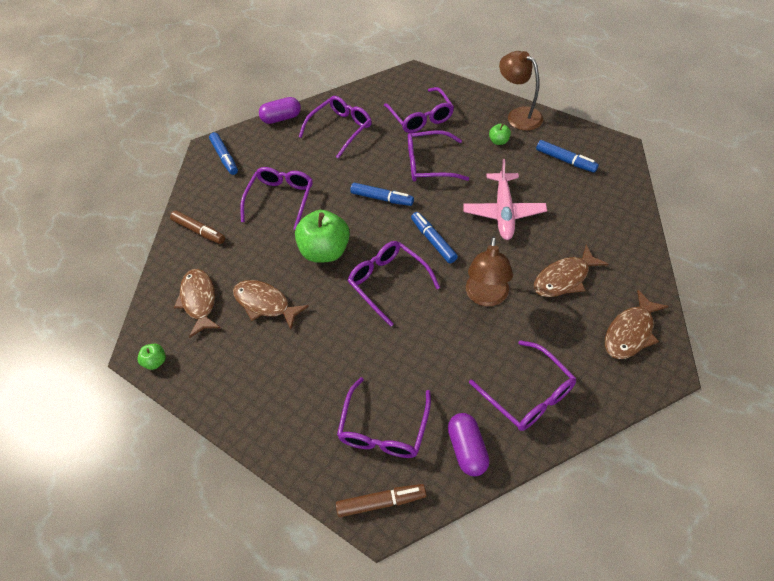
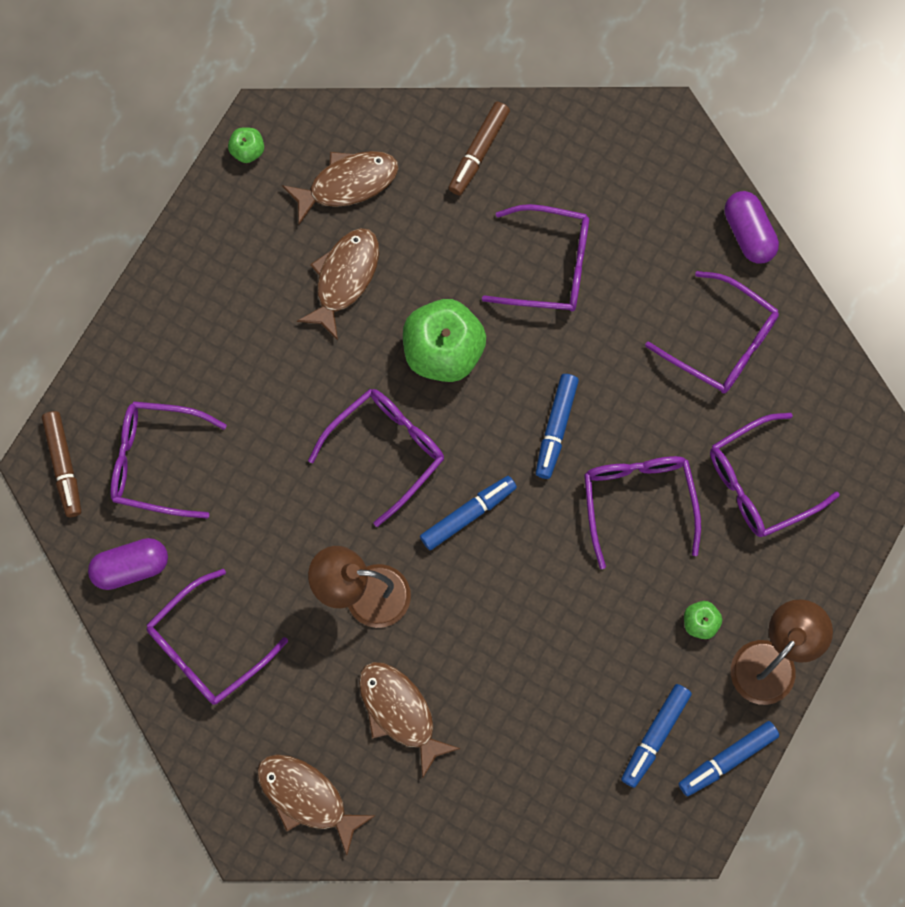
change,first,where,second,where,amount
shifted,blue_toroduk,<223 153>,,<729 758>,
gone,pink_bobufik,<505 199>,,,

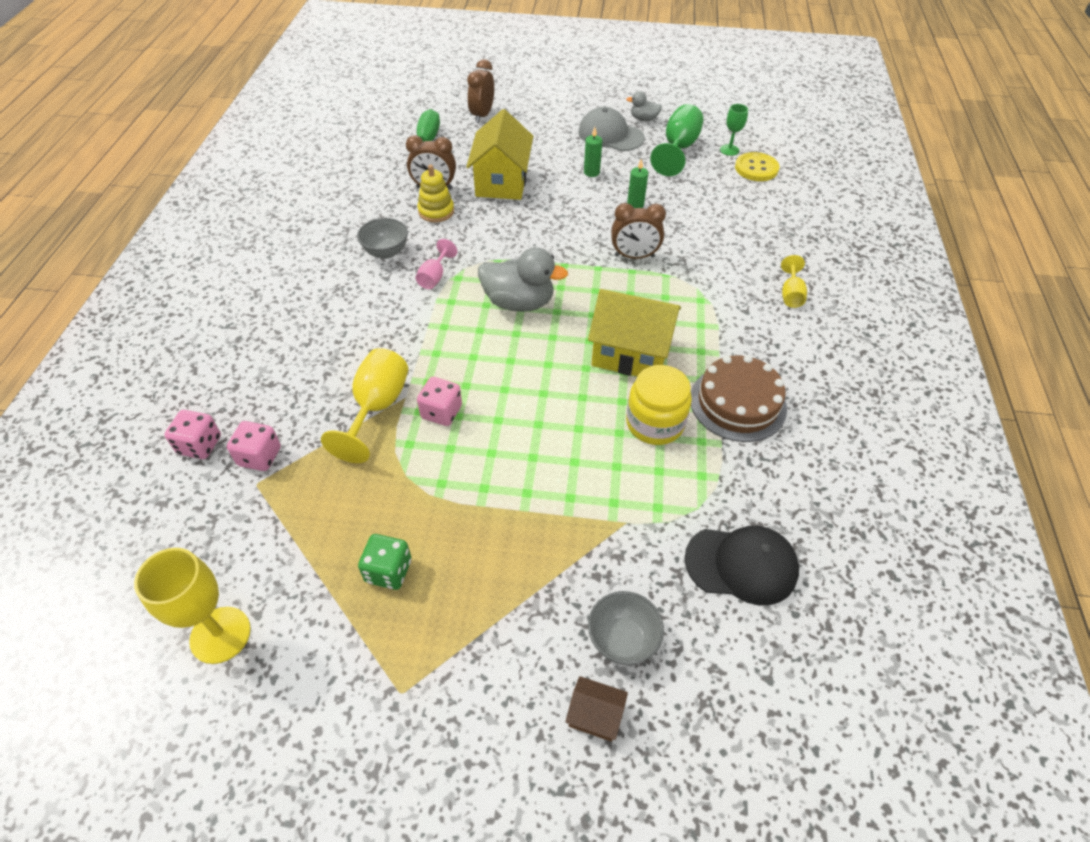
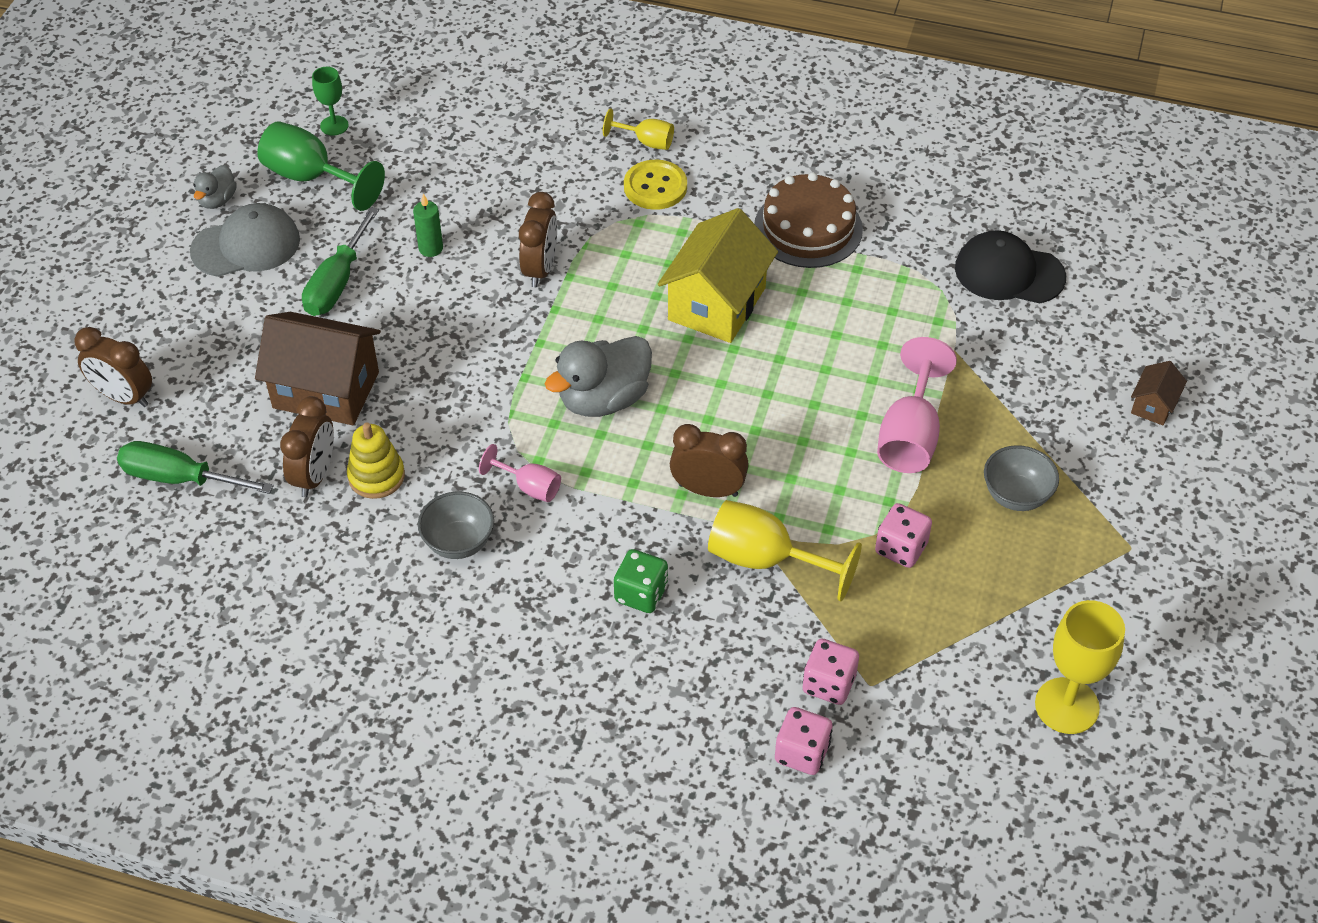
change,first,where,second,where,amount
rotated,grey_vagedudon,<611 129>,,<245 240>,150 degrees counterclockwise
repainted,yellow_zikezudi,<499 154>,brown_zikezudi,<318 368>,
swapped,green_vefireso,<593 152>,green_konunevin,<340 261>,
rotated,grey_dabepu,<523 279>,,<598 376>,150 degrees counterclockwise
shifted,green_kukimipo,<385 562>,,<641 581>,
shifted,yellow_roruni,<757 166>,,<655 185>,
new,,,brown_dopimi,<709 460>,
shifted,pink_kukimipo,<439 401>,,<903 535>,
new,,,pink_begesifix,<917 405>,
rotated,black_vagedudon,<741 565>,,<1010 267>,90 degrees counterclockwise
shifted,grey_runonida,<626 628>,,<1021 478>,
gone,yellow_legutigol,<659 405>,,,

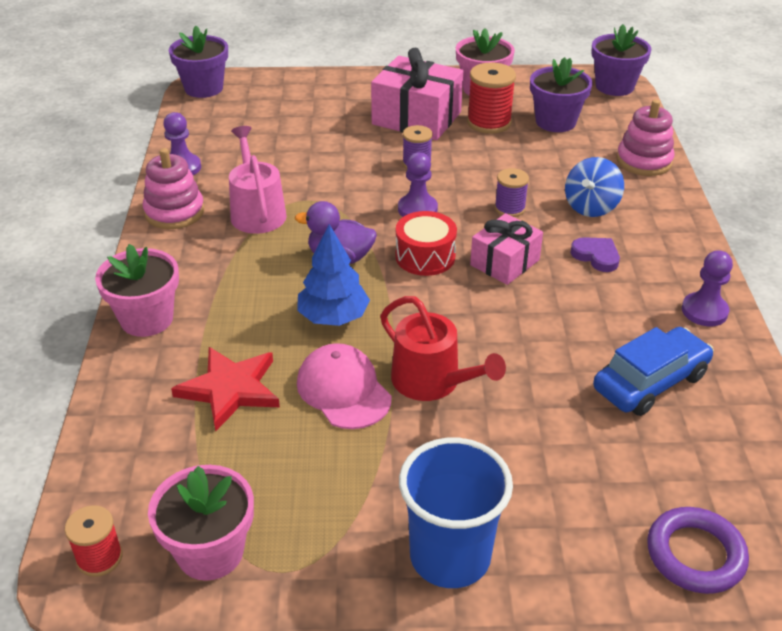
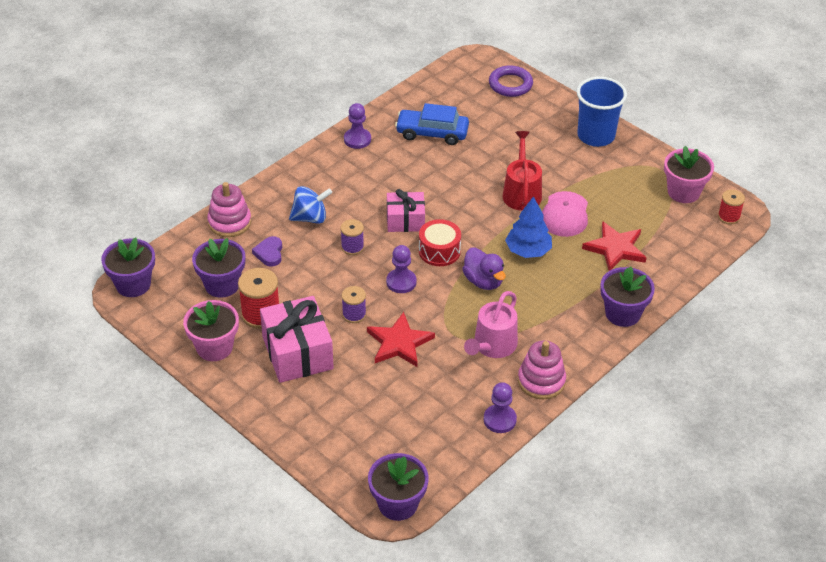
change,first,where,second,where,amount
shifted,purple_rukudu,<595 254>,,<267 251>,
new,,,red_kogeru,<401 339>,
repainted,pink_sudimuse,<137 290>,purple_sudimuse,<627 296>,

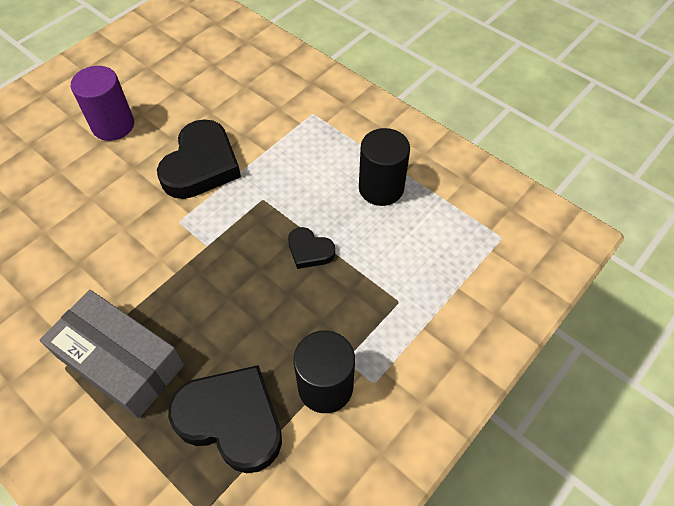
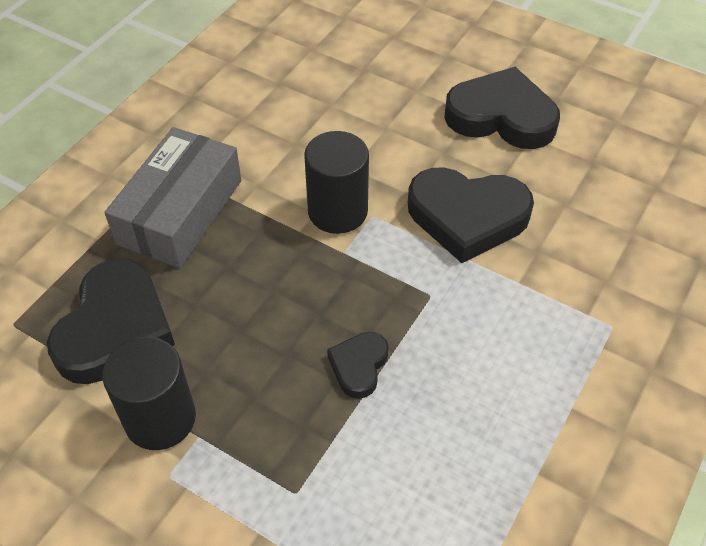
change,first,where,second,where,amount
shifted,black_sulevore,<384 167>,,<336 182>,
swapped,purple_sulevore,<102 103>,black_rukudu,<502 108>,

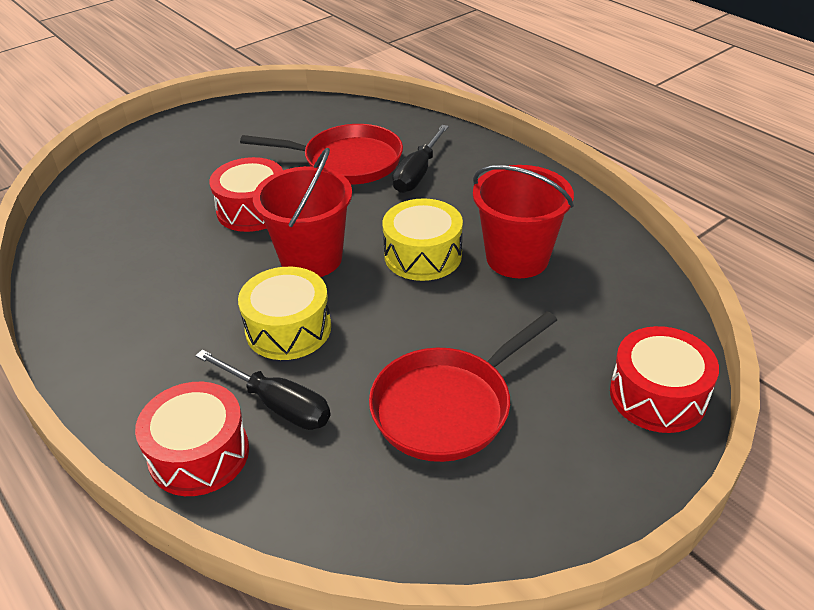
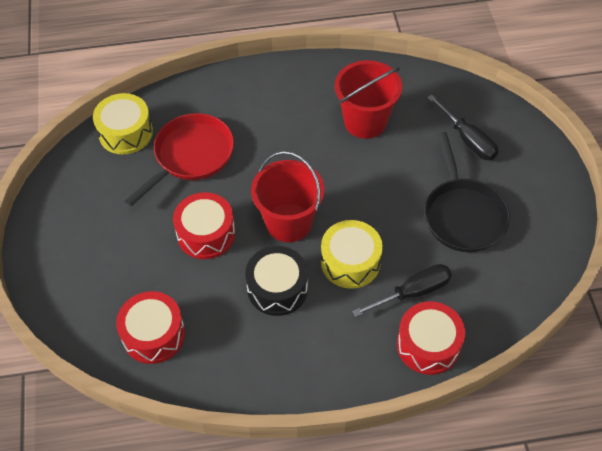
change,first,where,second,where,amount
shifted,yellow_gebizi,<422 239>,,<123 123>,
shifted,red_gebizi,<664 379>,,<150 327>,
new,,,black_gebizi,<276 281>,
repainted,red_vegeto,<463 386>,black_vegeto,<467 192>,
shifted,black_konunevin,<420 159>,,<462 127>,

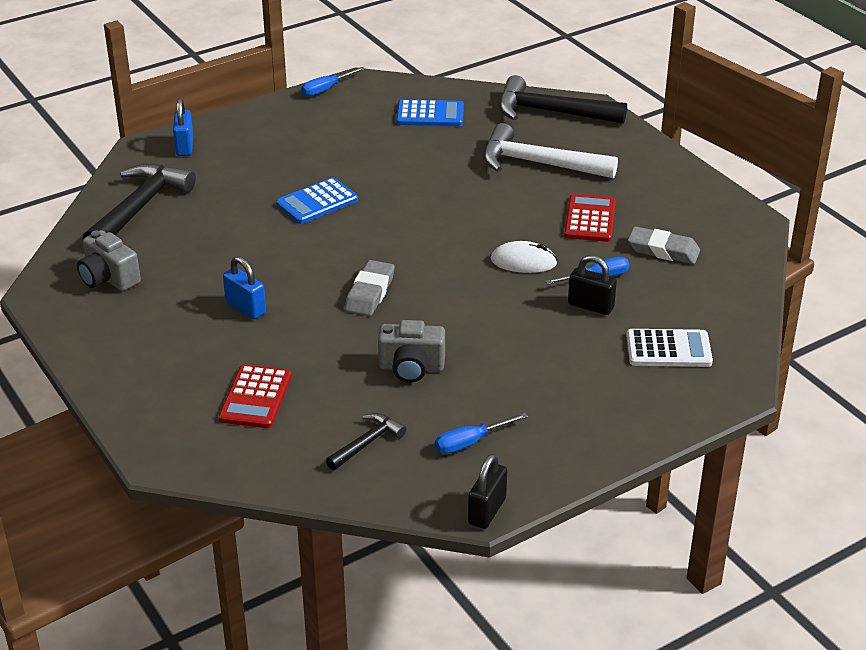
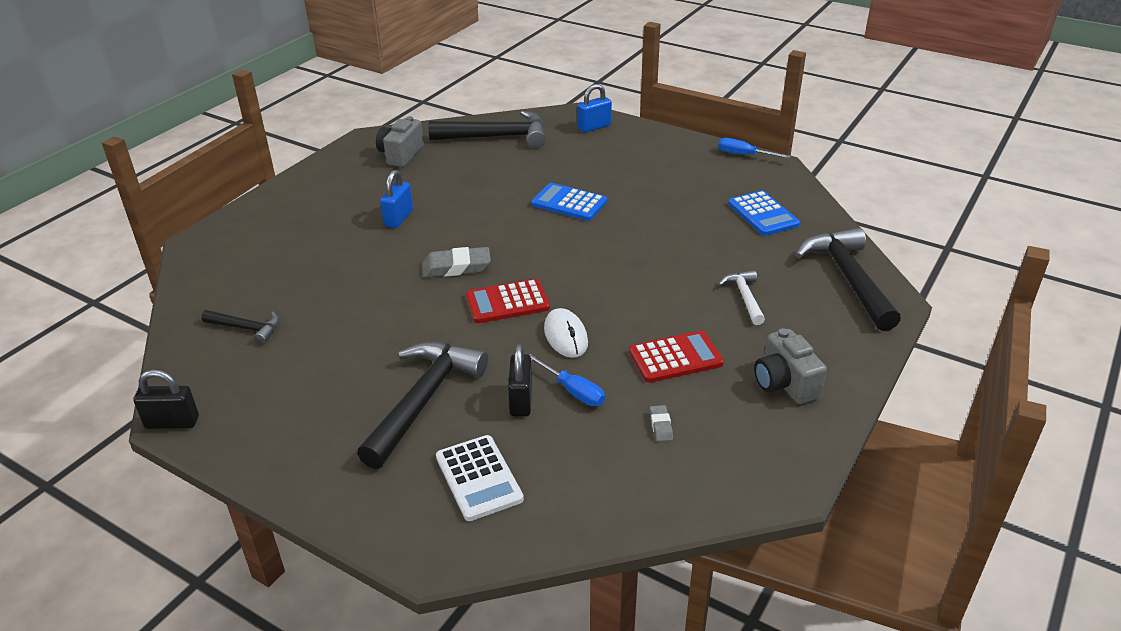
change,first,where,second,where,amount
new,,,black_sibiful,<422 405>,
shifted,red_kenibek,<255 396>,,<508 301>,
scaled,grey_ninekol,<664 245>,,<661 423>,x0.50
scaled,white_sibiful,<550 151>,,<741 297>,x0.52
shifted,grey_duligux,<411 351>,,<790 366>,
gone,blue_konunevin,<481 433>,,,

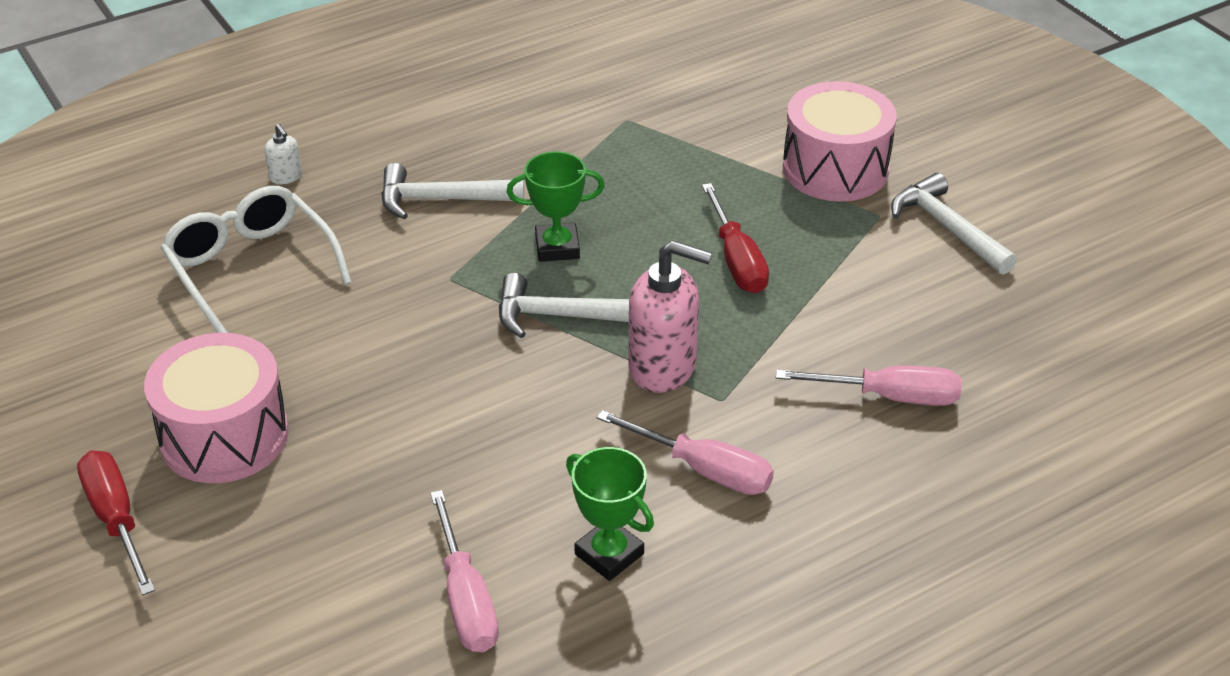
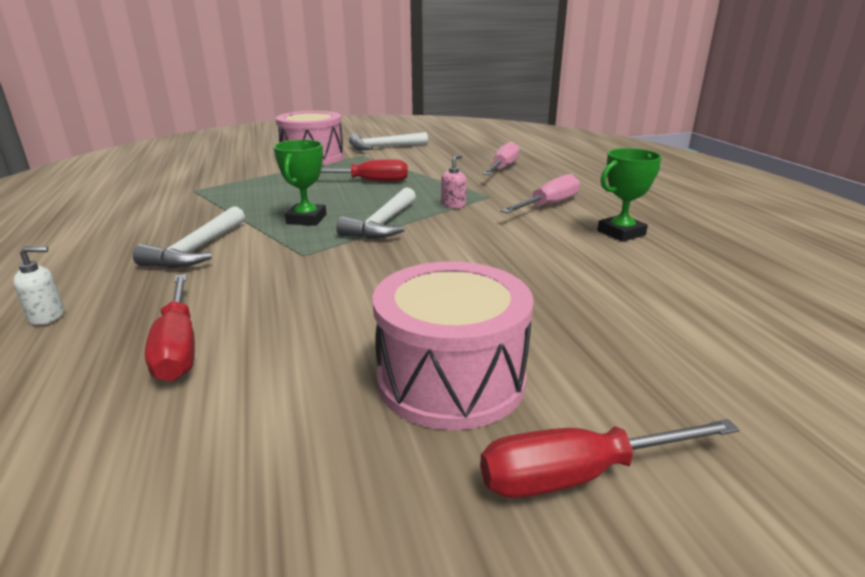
change,first,where,second,where,amount
swapped,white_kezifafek,<256 259>,red_konunevin,<170 328>,
scaled,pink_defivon,<670 316>,,<453 181>,x0.46
gone,pink_konunevin,<464 571>,,,

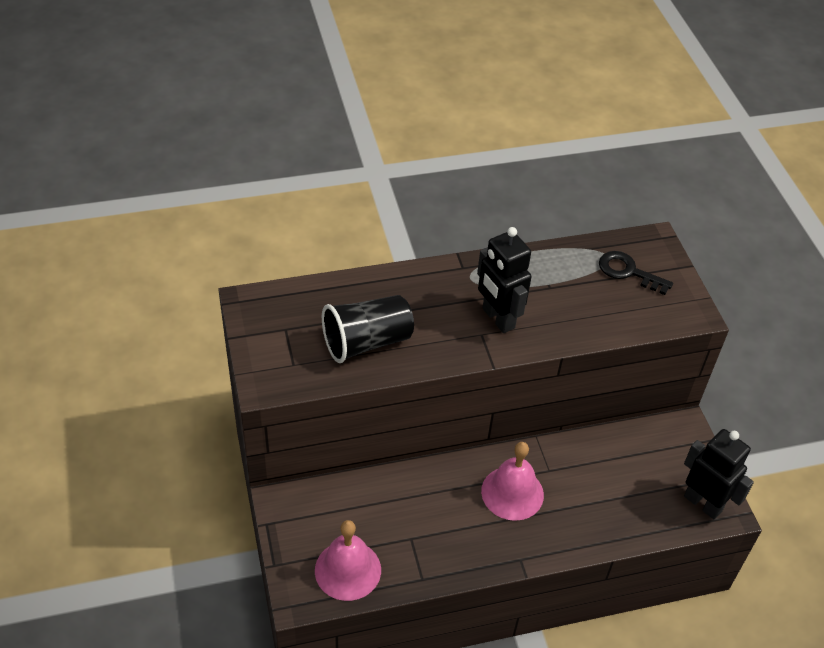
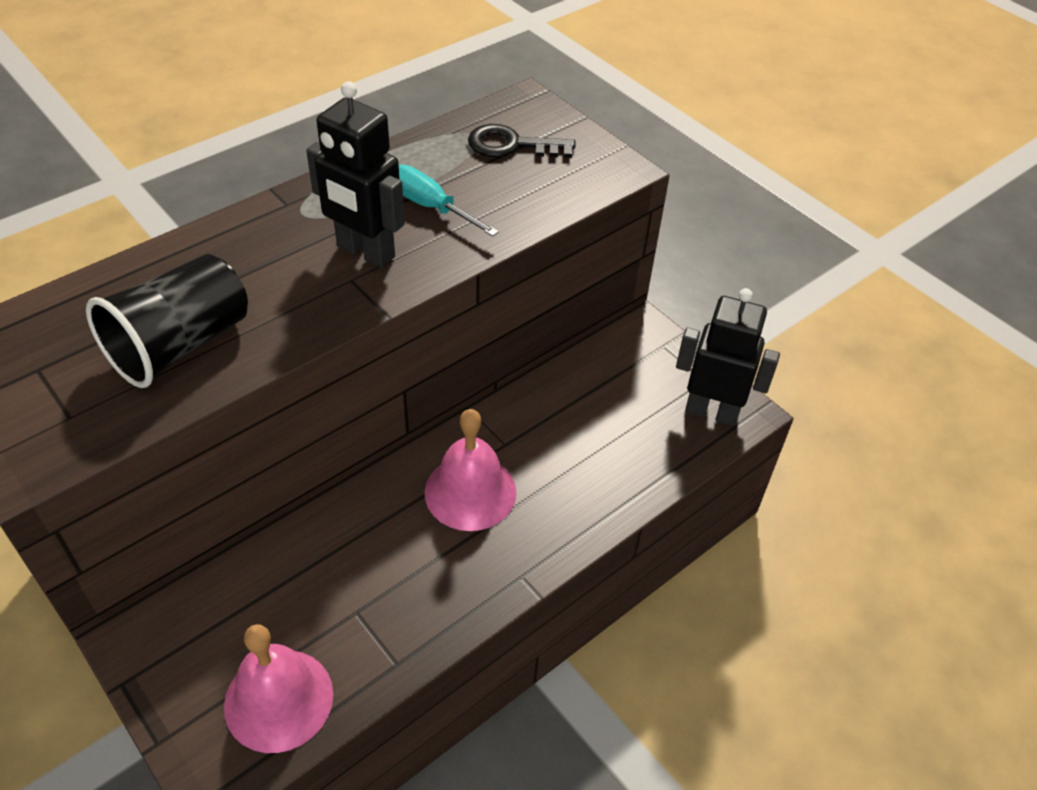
change,first,where,second,where,amount
new,,,turquoise_konunevin,<449 201>,

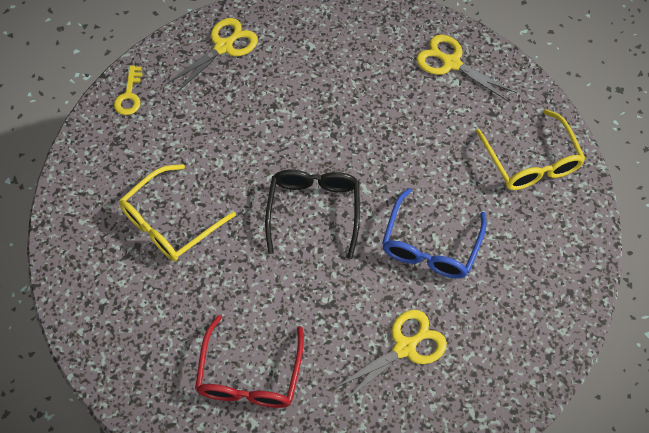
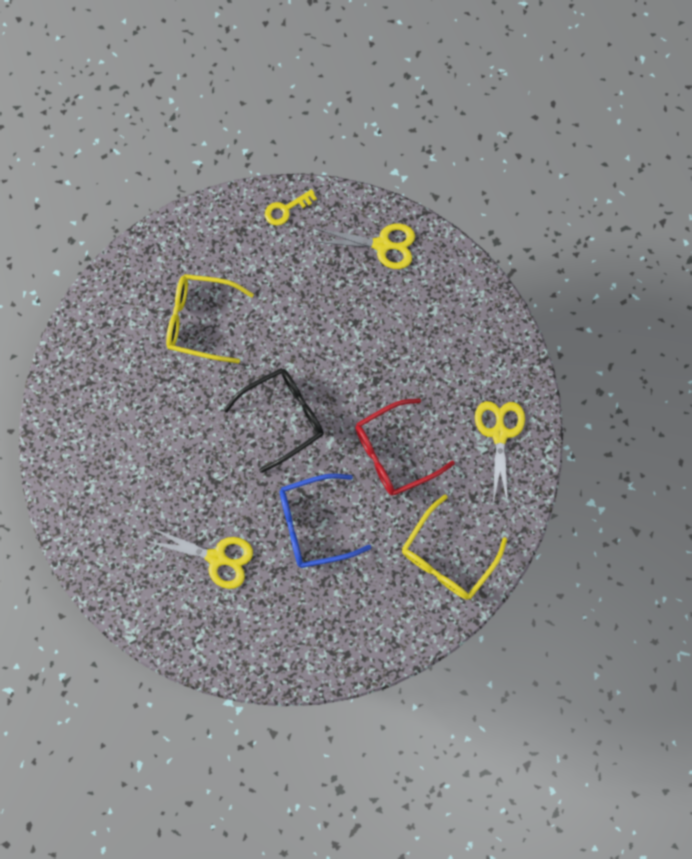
change,first,where,second,where,amount
shifted,red_kezifafek,<249 361>,,<405 447>,

